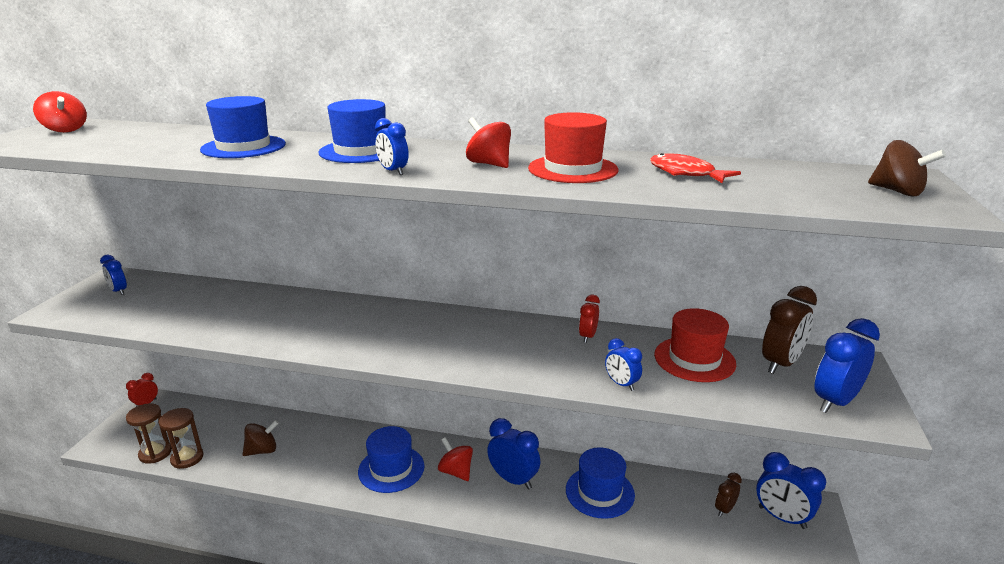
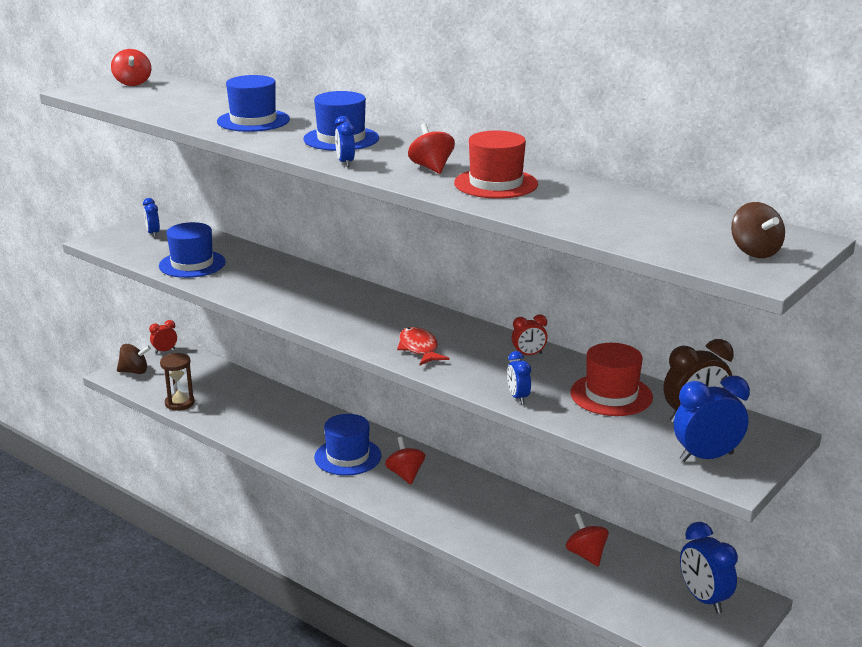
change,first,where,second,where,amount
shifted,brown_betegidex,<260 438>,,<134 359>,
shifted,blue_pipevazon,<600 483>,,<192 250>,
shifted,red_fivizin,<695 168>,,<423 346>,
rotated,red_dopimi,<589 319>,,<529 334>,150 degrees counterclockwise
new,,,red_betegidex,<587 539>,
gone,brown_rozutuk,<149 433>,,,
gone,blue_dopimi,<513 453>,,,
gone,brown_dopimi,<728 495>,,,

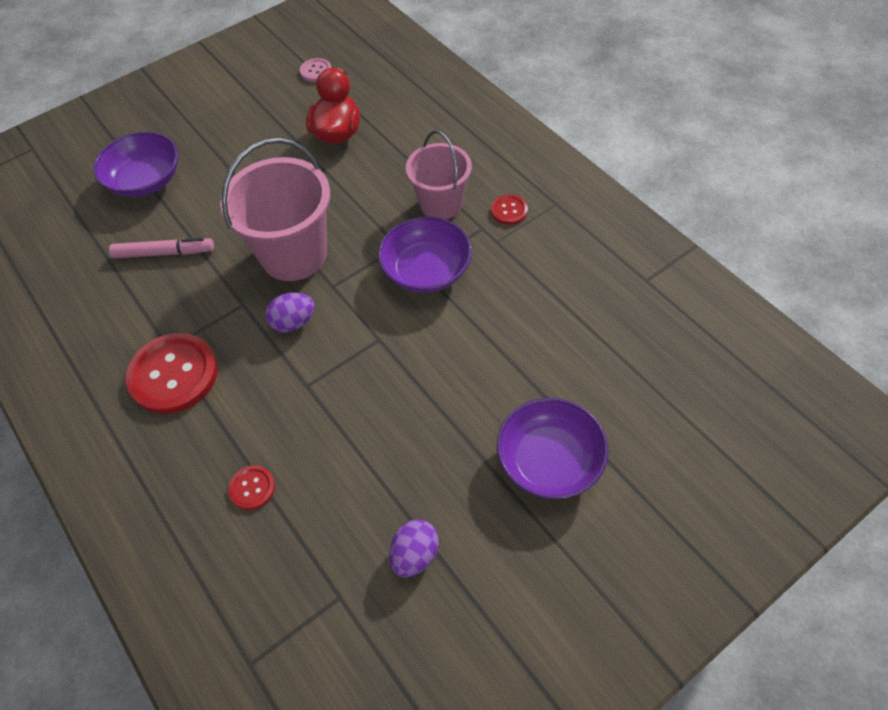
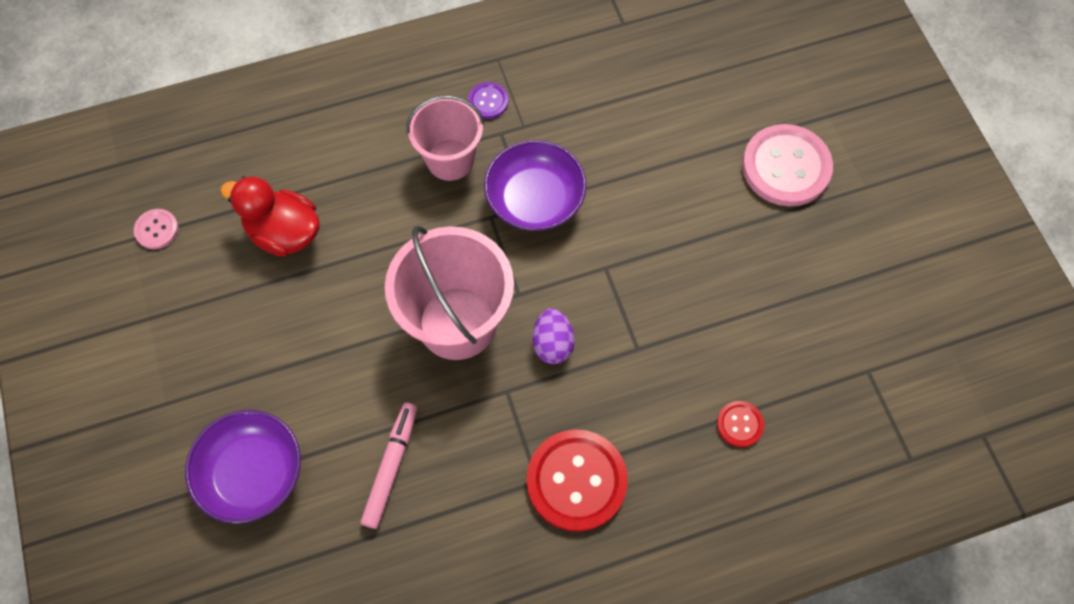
change,first,where,second,where,amount
repainted,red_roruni,<509 209>,purple_roruni,<488 100>,
swapped,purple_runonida,<553 448>,pink_roruni,<787 165>,
gone,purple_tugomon,<414 548>,,,

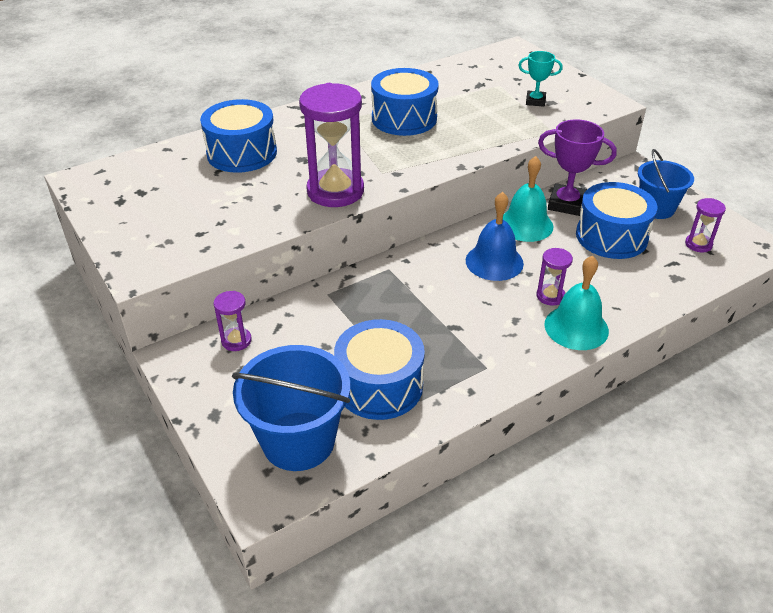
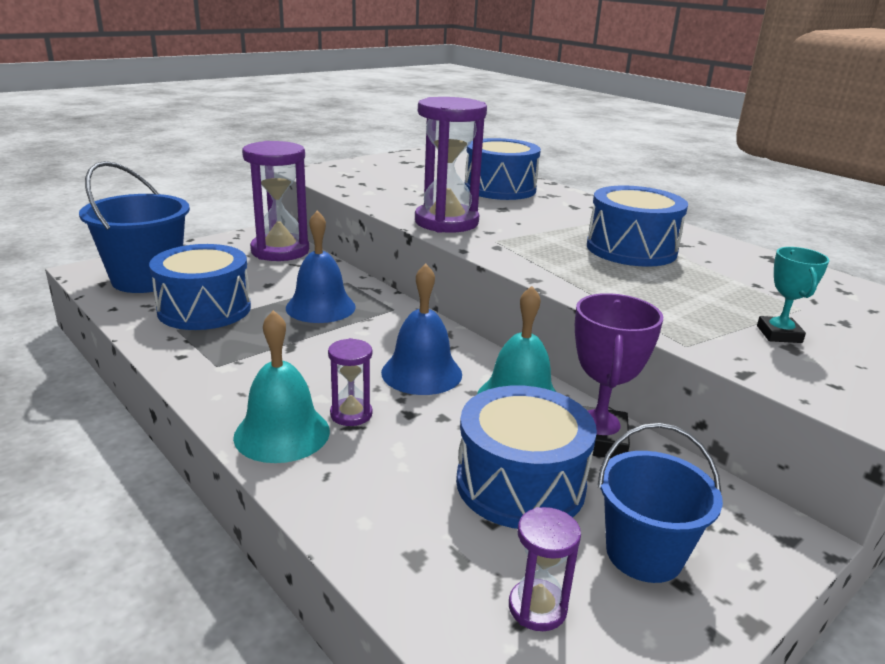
change,first,where,second,where,amount
scaled,purple_rozutuk,<233 321>,,<275 201>,x2.10
new,,,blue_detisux,<321 267>,

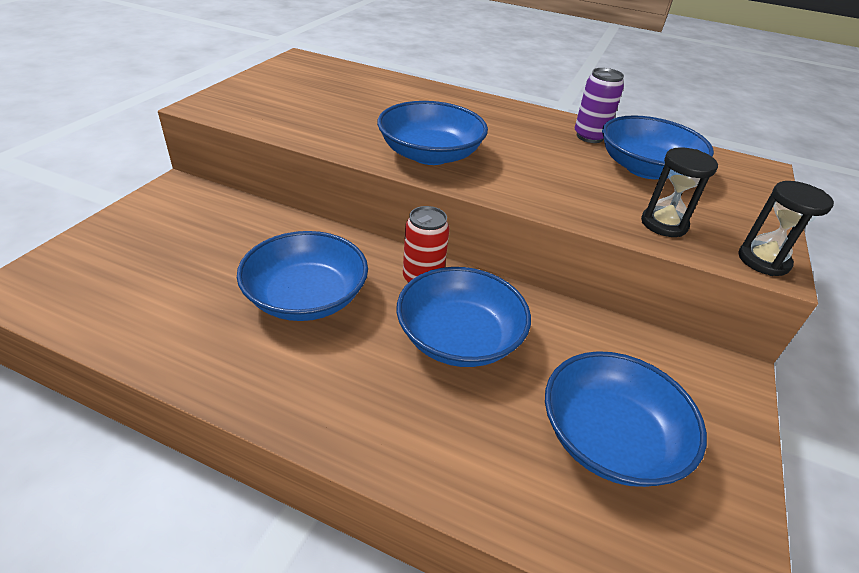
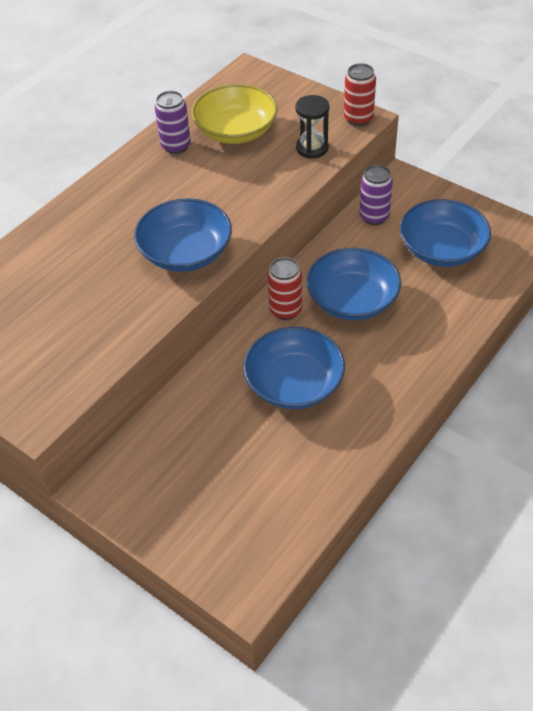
change,first,where,second,where,amount
repainted,blue_runonida,<658 147>,yellow_runonida,<234 114>,
swapped,black_rozutuk,<786 228>,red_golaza,<360 94>,
new,,,purple_golaza,<376 195>,

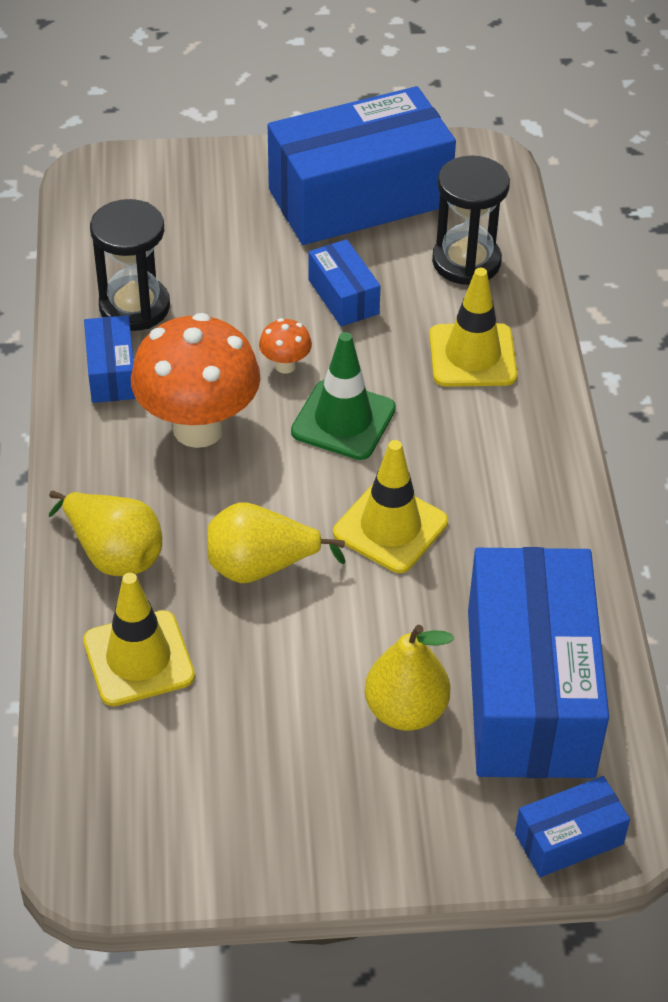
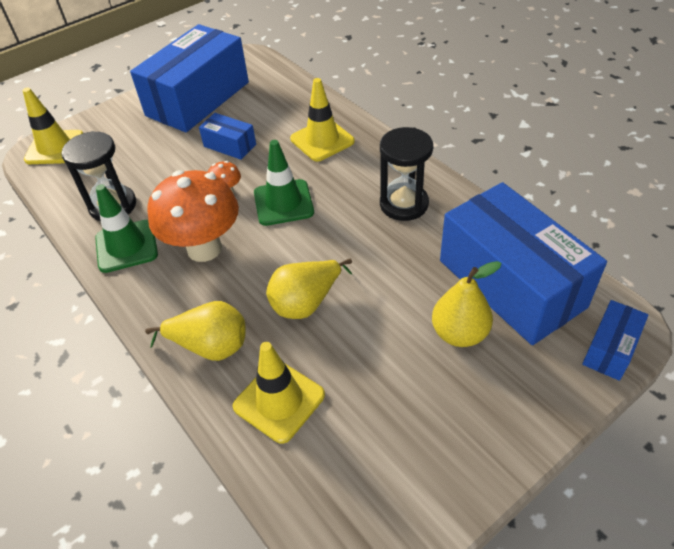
change,first,where,second,where,amount
shifted,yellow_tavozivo,<390 506>,,<53 126>,
swapped,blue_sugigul,<110 359>,green_tavozivo,<126 228>,
shifted,black_rozutuk,<471 220>,,<406 174>,

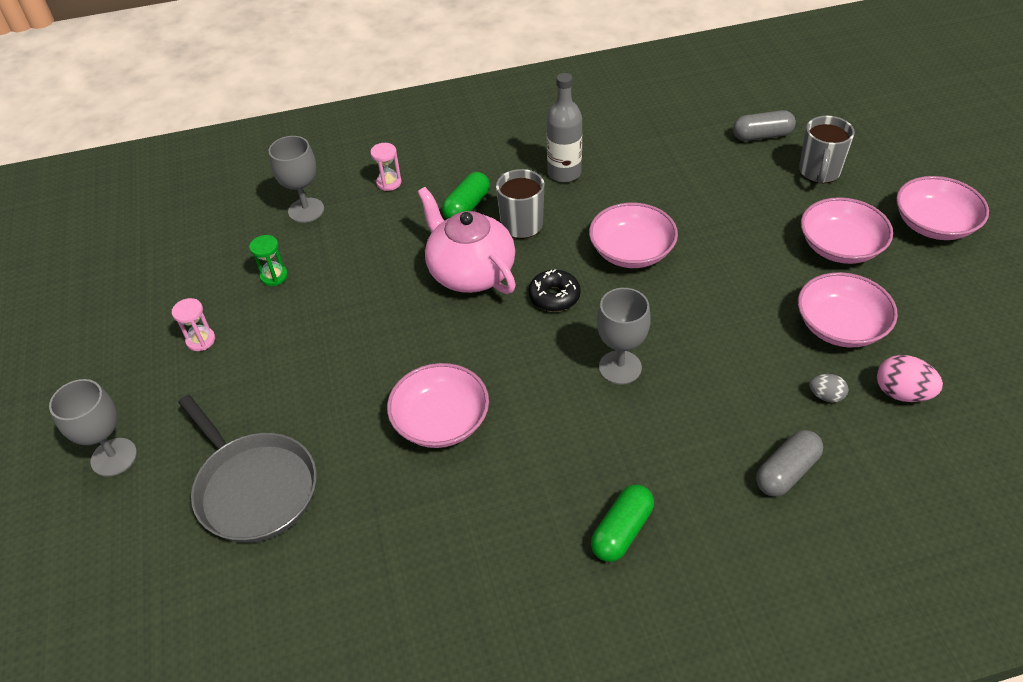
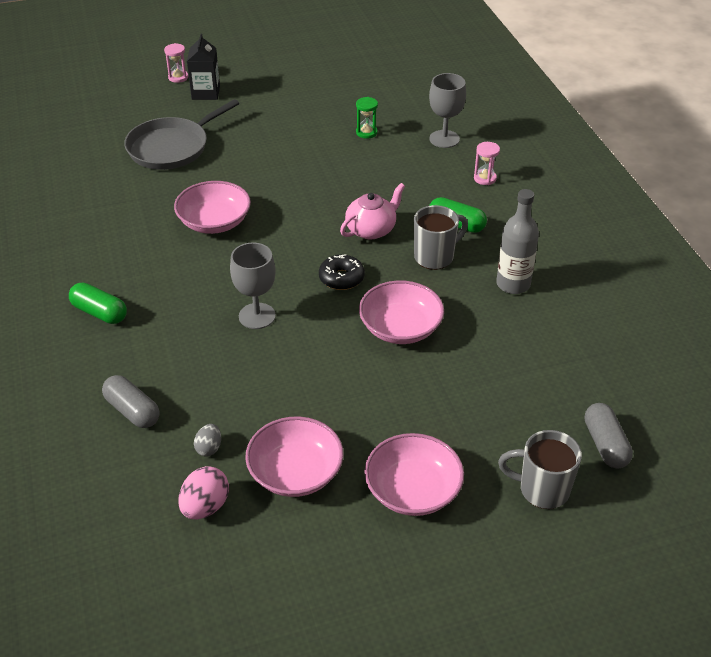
change,first,where,second,where,amount
shifted,pink_rozutuk,<193 324>,,<176 63>,
swapped,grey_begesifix,<93 428>,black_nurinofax,<203 66>,
scaled,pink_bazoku,<467 240>,,<372 211>,x0.66
gone,pink_runonida,<942 208>,,,

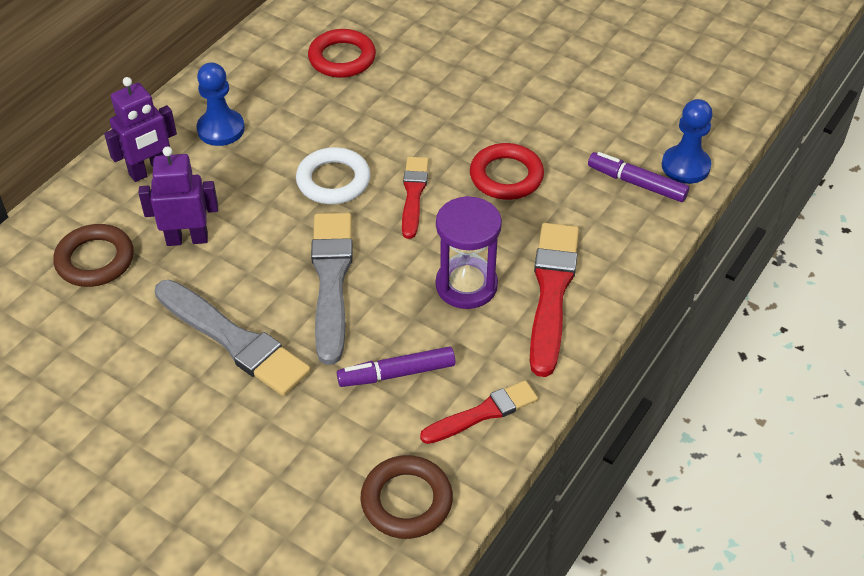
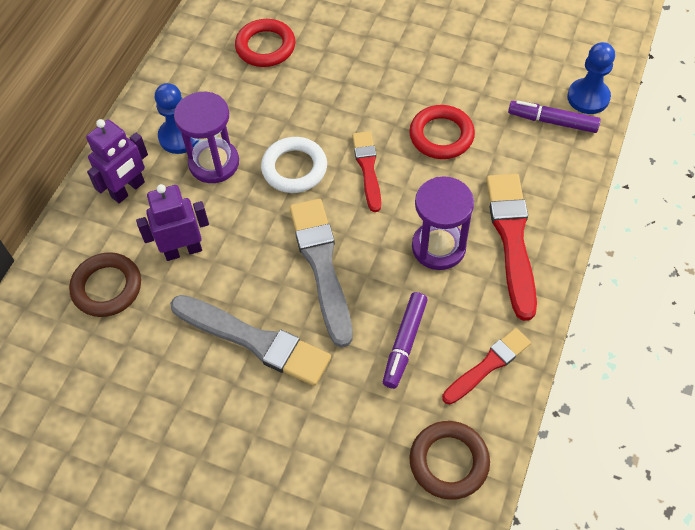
change,first,where,second,where,amount
new,,,purple_rozutuk,<206 137>,
rotated,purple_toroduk,<396 366>,,<405 340>,45 degrees counterclockwise

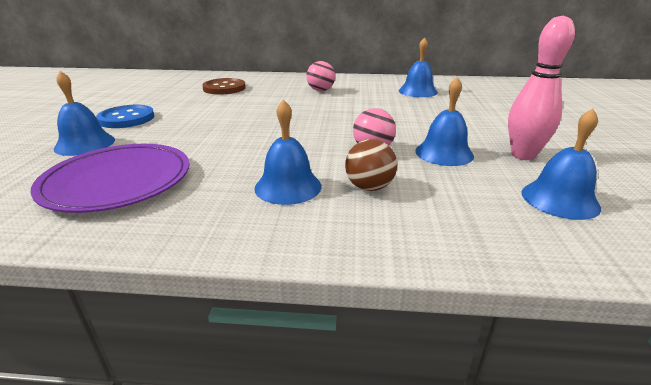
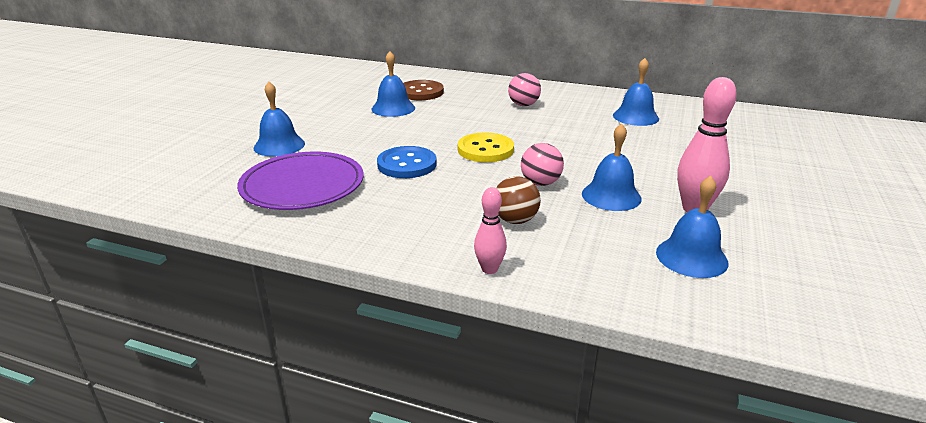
change,first,where,second,where,amount
shifted,blue_detisux,<288 152>,,<393 84>,
shifted,blue_roruni,<125 116>,,<407 162>,
new,,,yellow_roruni,<486 147>,
new,,,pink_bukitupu,<490 230>,

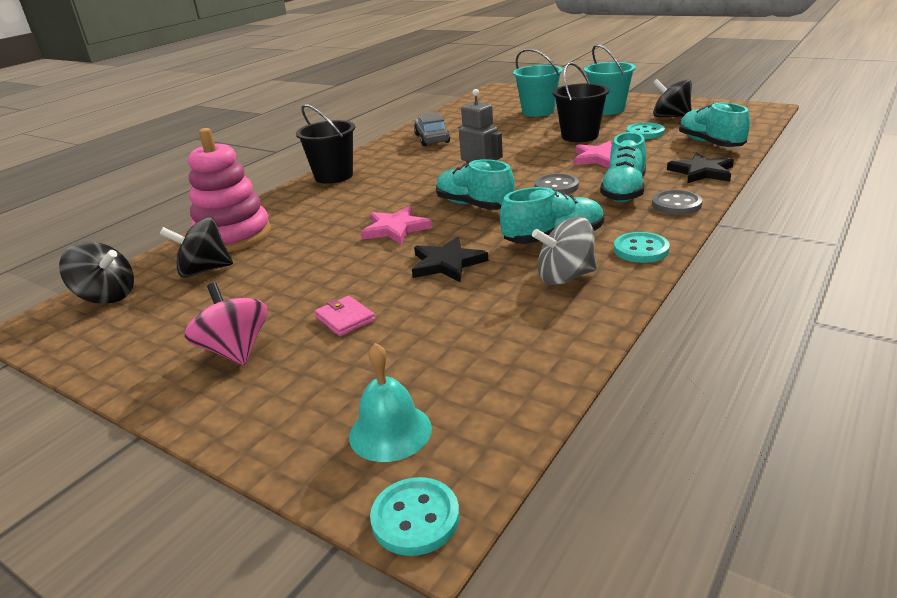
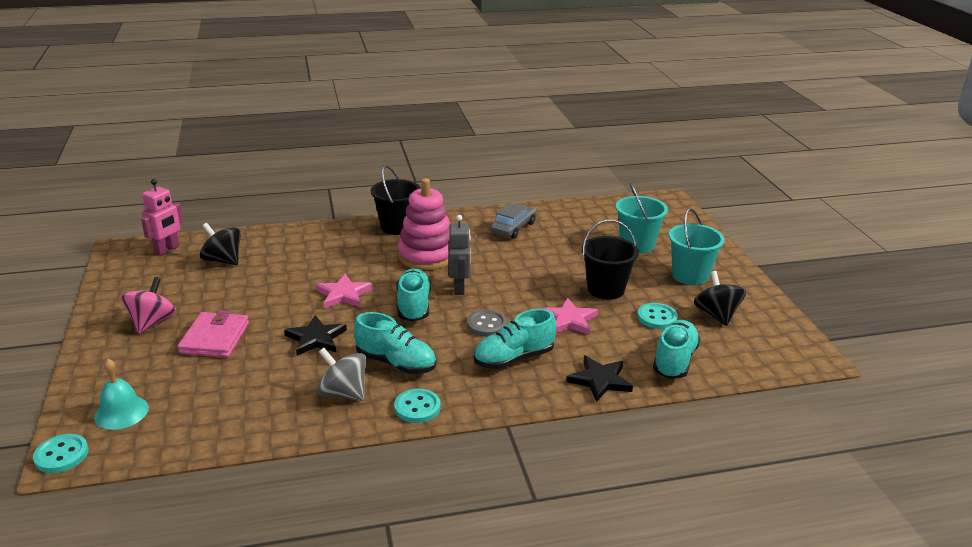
change,first,where,second,where,amount
swapped,black_betegidex,<96 273>,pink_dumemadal,<162 217>,
scaled,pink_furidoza,<345 316>,,<213 334>,x1.74
shifted,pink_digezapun,<229 190>,,<424 224>,
gone,grey_roruni,<677 202>,,,

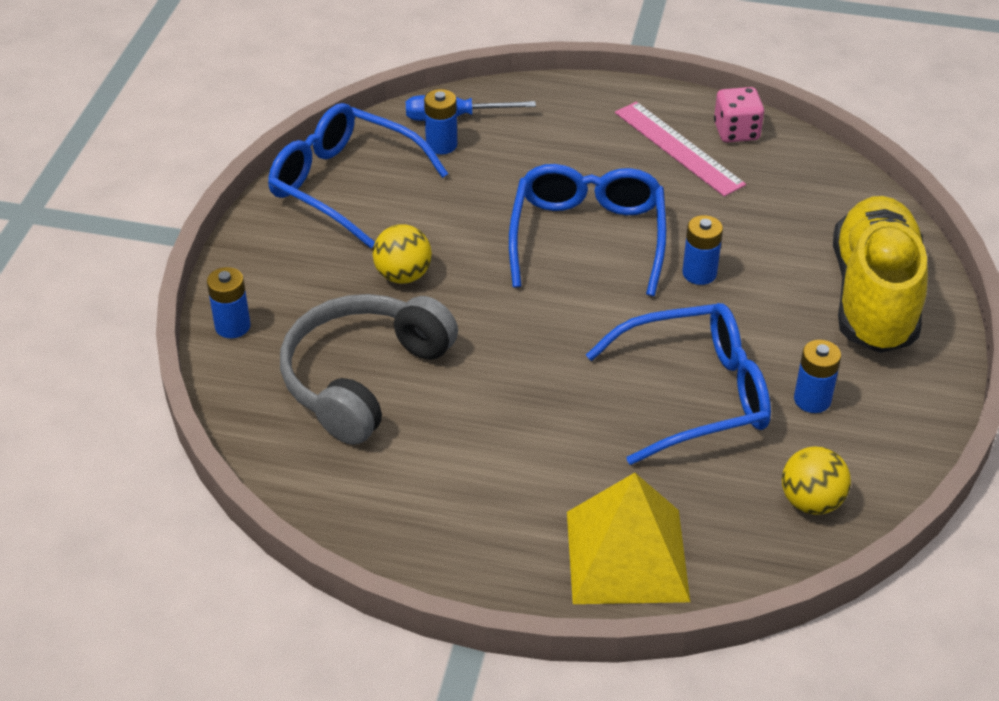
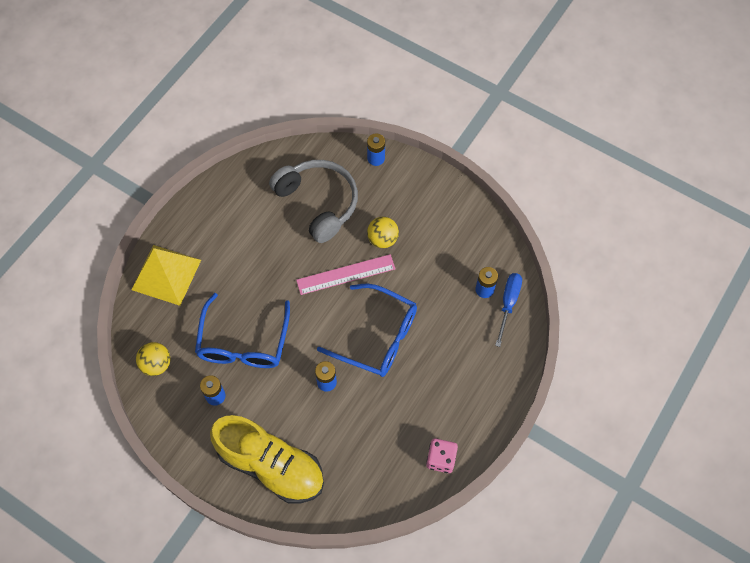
change,first,where,second,where,amount
shifted,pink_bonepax,<680 149>,,<346 274>,
gone,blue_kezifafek,<358 175>,,,

